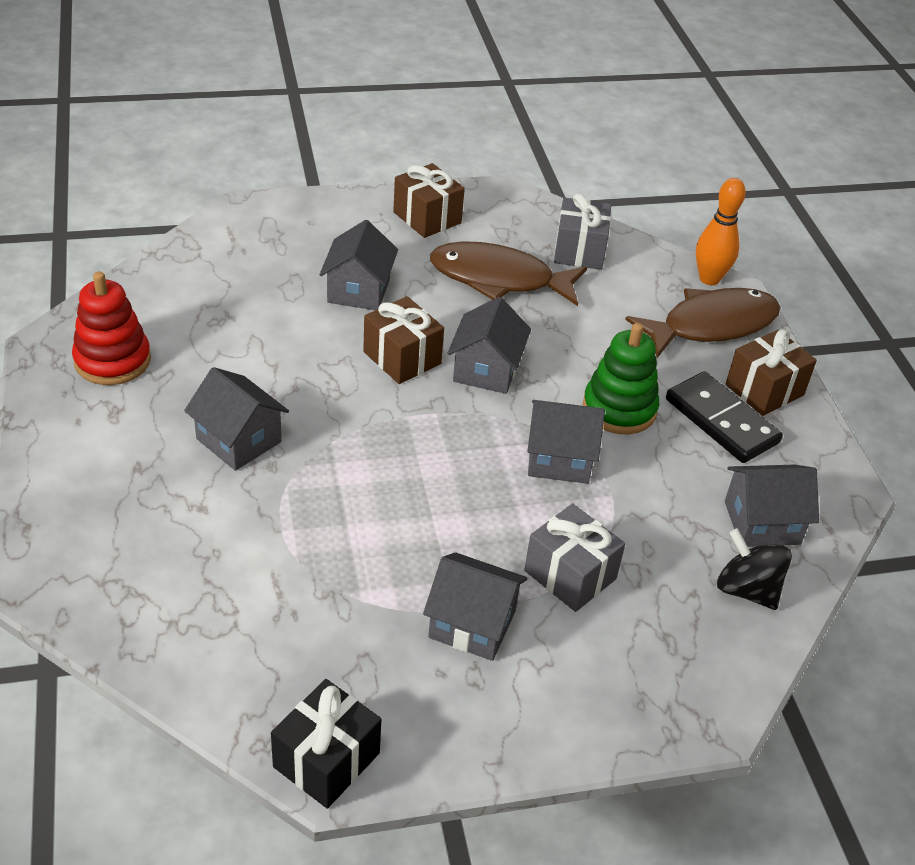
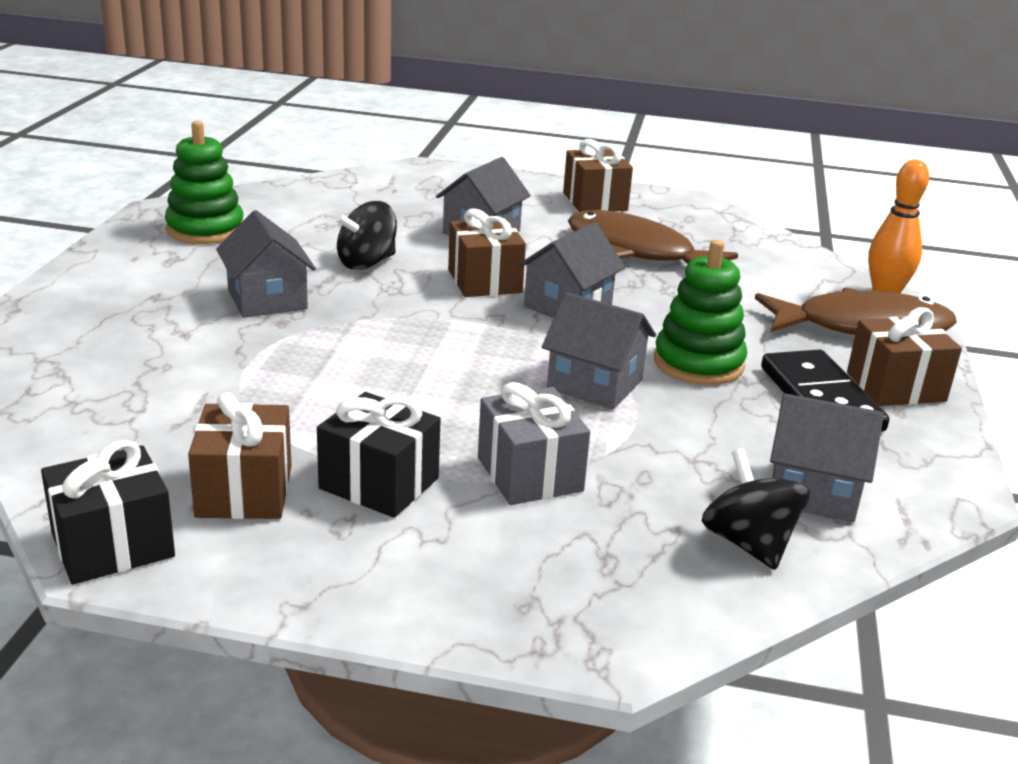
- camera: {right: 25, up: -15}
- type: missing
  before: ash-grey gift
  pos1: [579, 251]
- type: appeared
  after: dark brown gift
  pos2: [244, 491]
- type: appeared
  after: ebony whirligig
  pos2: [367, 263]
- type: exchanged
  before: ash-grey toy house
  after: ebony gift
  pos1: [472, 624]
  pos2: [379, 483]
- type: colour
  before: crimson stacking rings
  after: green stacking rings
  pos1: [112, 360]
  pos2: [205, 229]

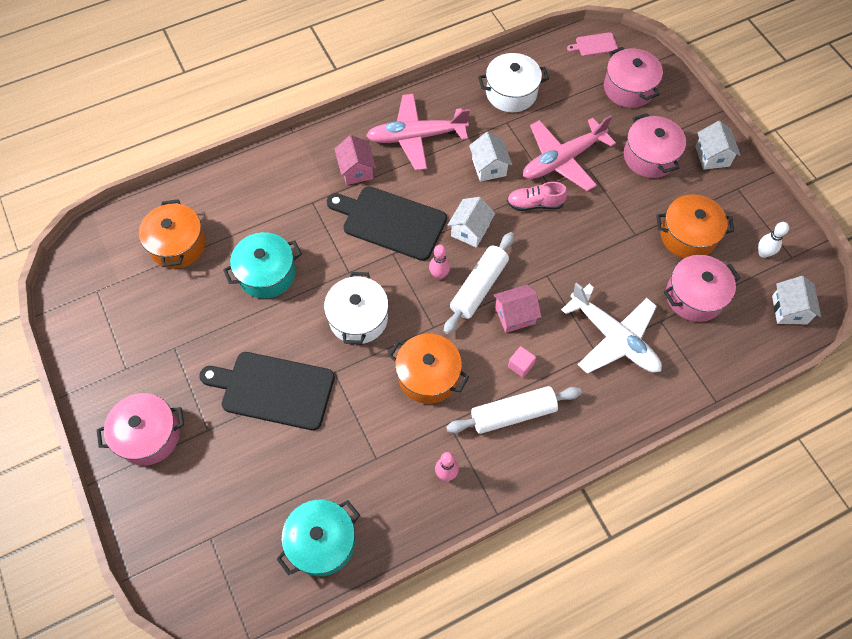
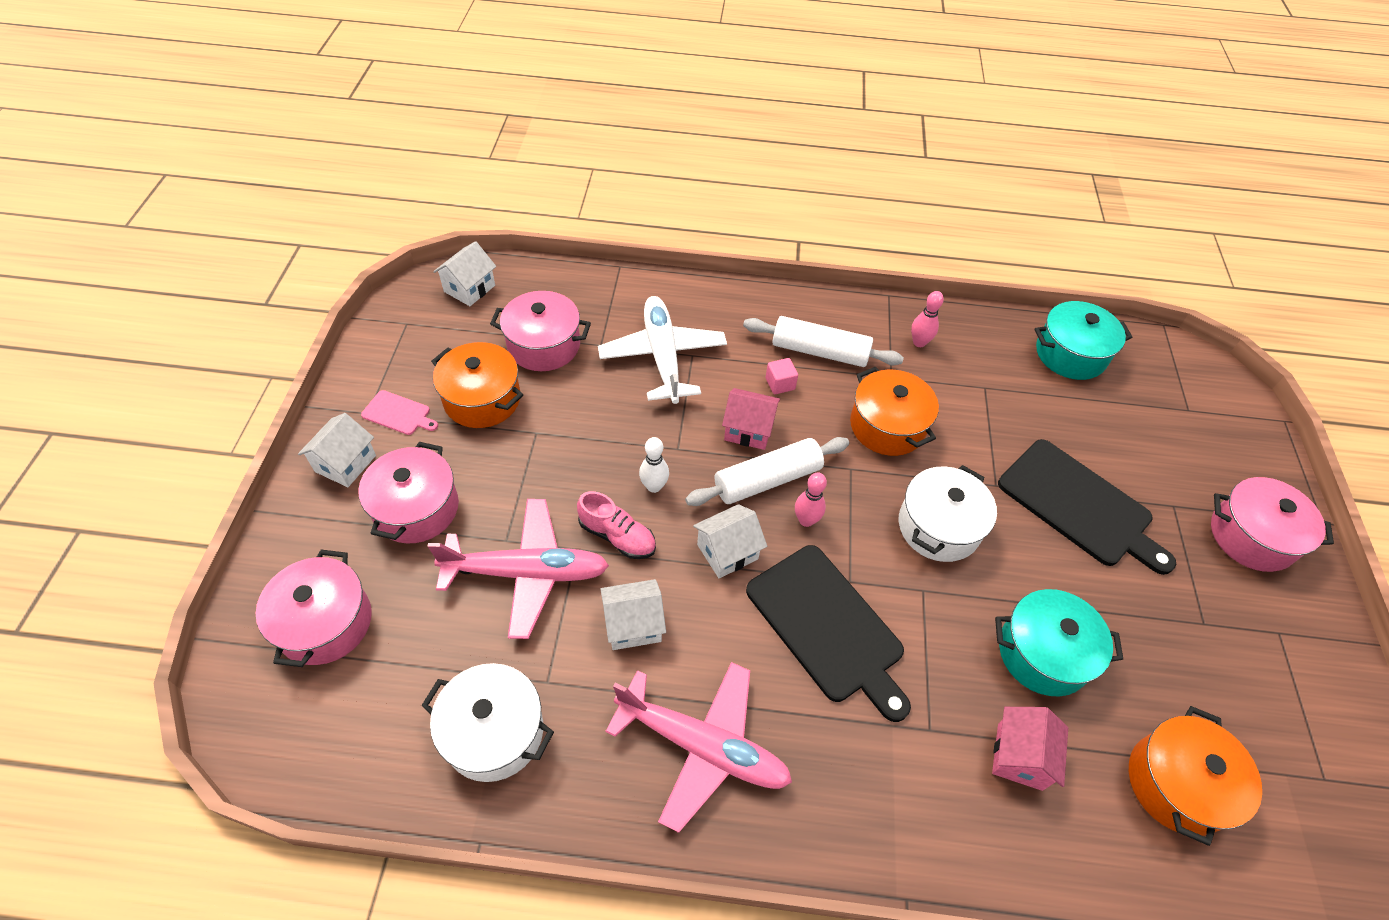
- camera: {right: -150, up: -10}
- type: relocated
  before: rosy toy house
  pos1: [356, 170]
  pos2: [1019, 756]
- type: relocated
  before: rosy bread board
  pos1: [594, 45]
  pos2: [398, 414]
- type: relocated
  before: pure white bowling pin
  pos1: [763, 253]
  pos2: [654, 486]
- type: spun
  before: pure white toy house
  pos1: [489, 167]
  pos2: [633, 624]
  turn: 60

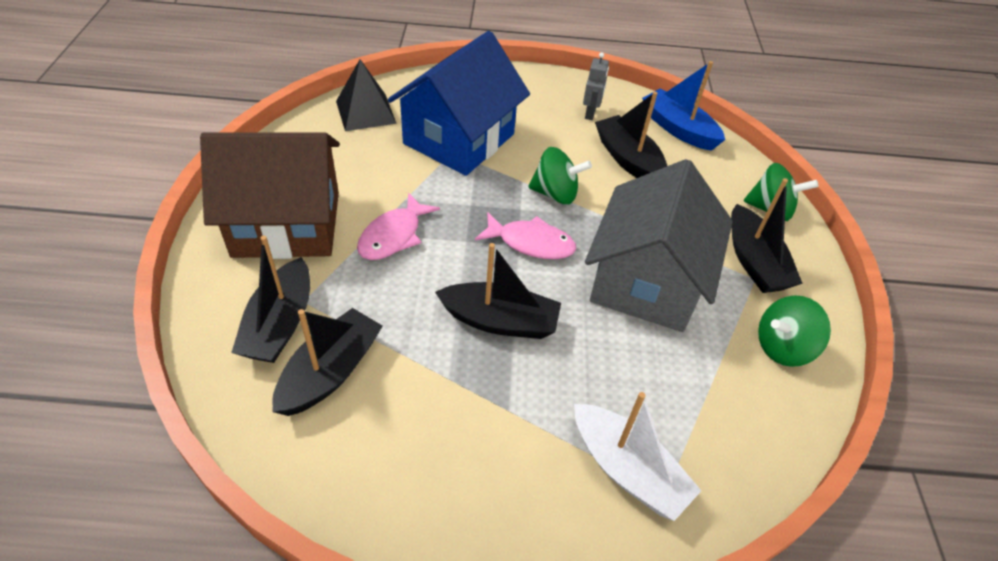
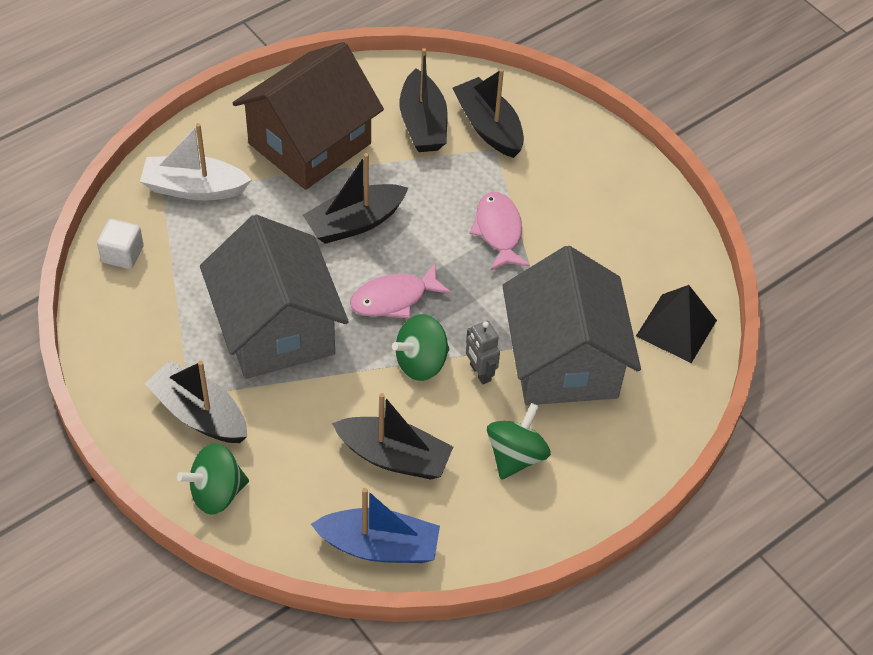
- camera: {right: 140, up: 5}
- type: appeared
  after: pure white solid cube
  pos2: [122, 254]
- type: relocated
  before: dark brown toy house
  pos1: [287, 224]
  pos2: [309, 144]
- type: relocated
  before: ash-grey robot figure
  pos1: [590, 113]
  pos2: [480, 373]
- type: relocated
  before: green whirligig
  pos1: [782, 347]
  pos2: [515, 456]
- type: colour
  before: royal blue toy house
  after: ash-grey toy house
  pos1: [459, 139]
  pos2: [564, 361]

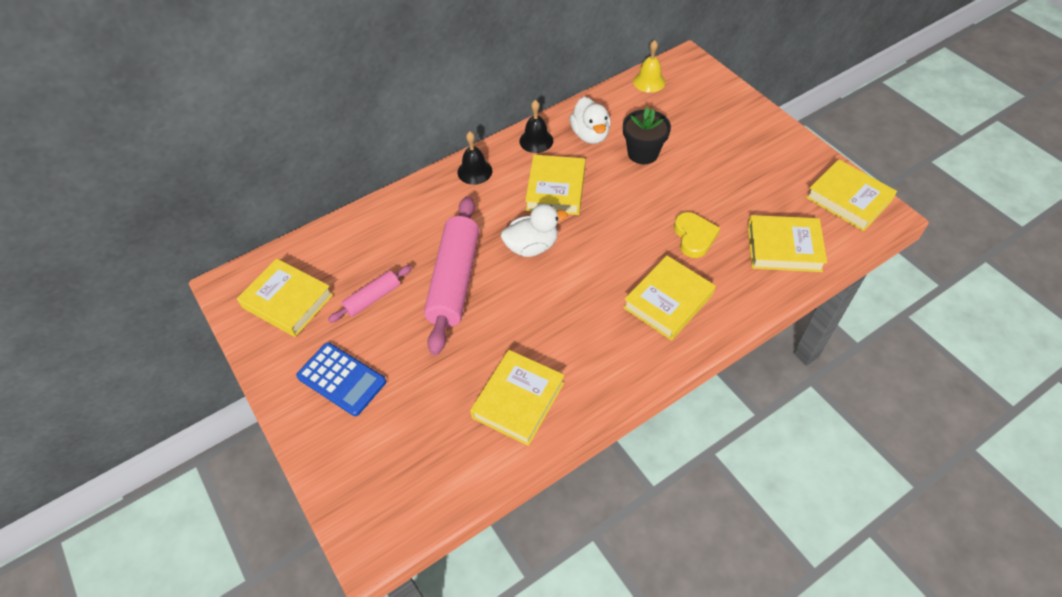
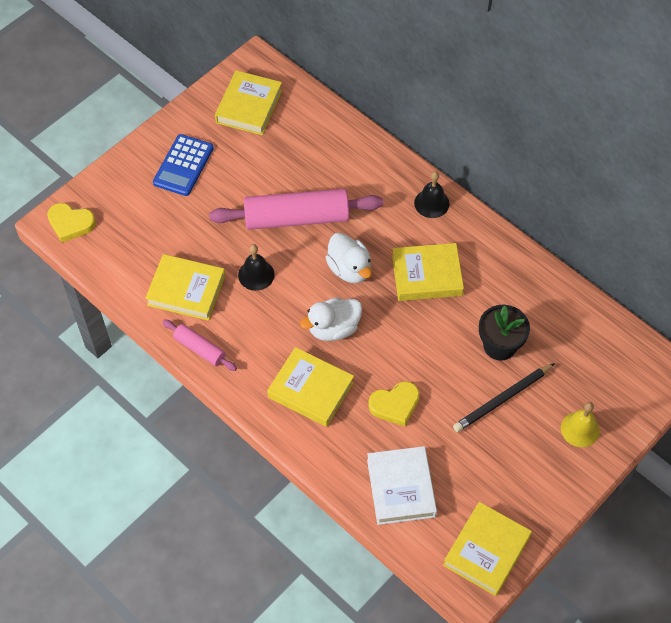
- camera: {right: 75, up: 5}
- type: appeared
  after: golden heart
  pos2: [70, 224]
- type: appeared
  after: ebony wooden pencil
  pos2: [502, 399]
- type: relocated
  before: rosy pastry roller
  pos1: [372, 298]
  pos2: [200, 349]
- type: relocated
  before: ebony hand bell
  pos1: [536, 140]
  pos2: [256, 275]
- type: relocated
  before: pure white rubber duck
  pos1: [590, 135]
  pos2: [333, 328]
- type: relocated
  before: golden hand bell
  pos1: [649, 81]
  pos2: [580, 429]
- type: colour
  before: golden book
  after: pure white book
  pos1: [784, 248]
  pos2: [401, 488]

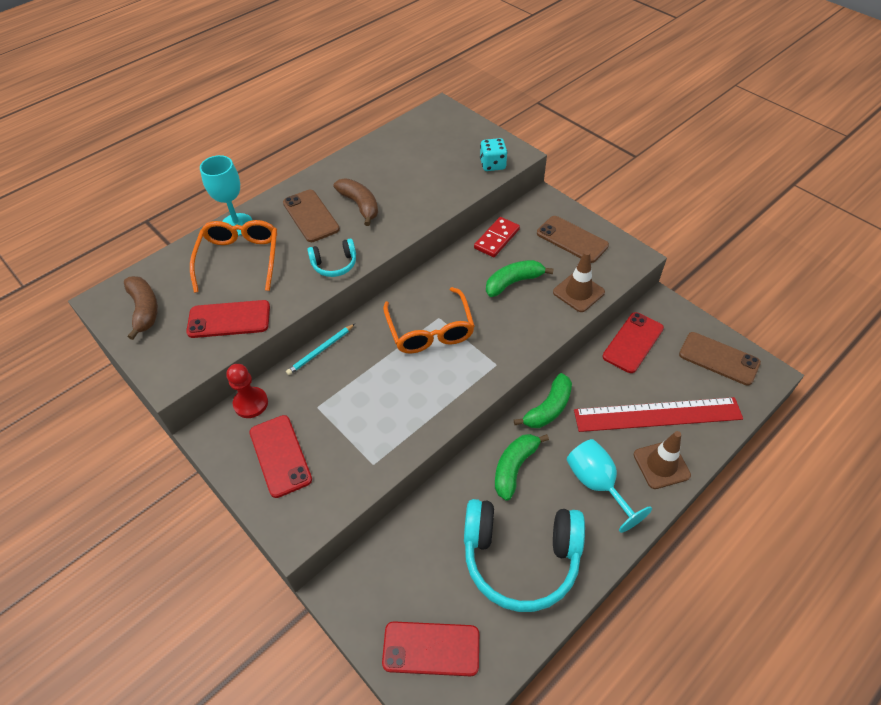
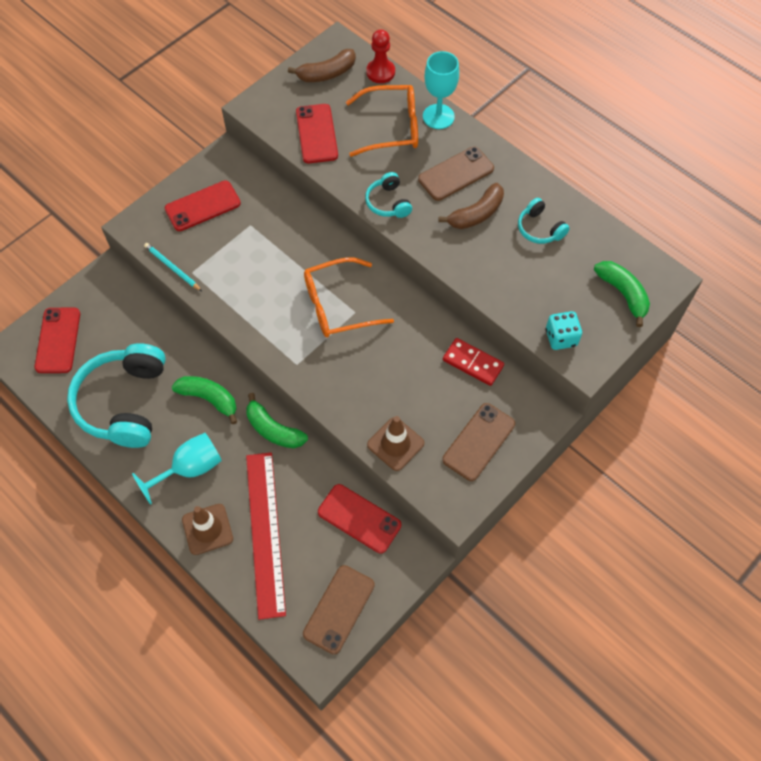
- camera: {right: 85, up: 10}
- type: appeared
  after: turquoise over-ear headphones
  pos2: [539, 229]
- type: relocated
  before: crimson game pawn
  pos1: [251, 403]
  pos2: [380, 72]
- type: relocated
  before: turquoise wooden pencil
  pos1: [321, 350]
  pos2: [172, 268]
- type: relocated
  before: green toy banana
  pos1: [513, 282]
  pos2: [623, 294]

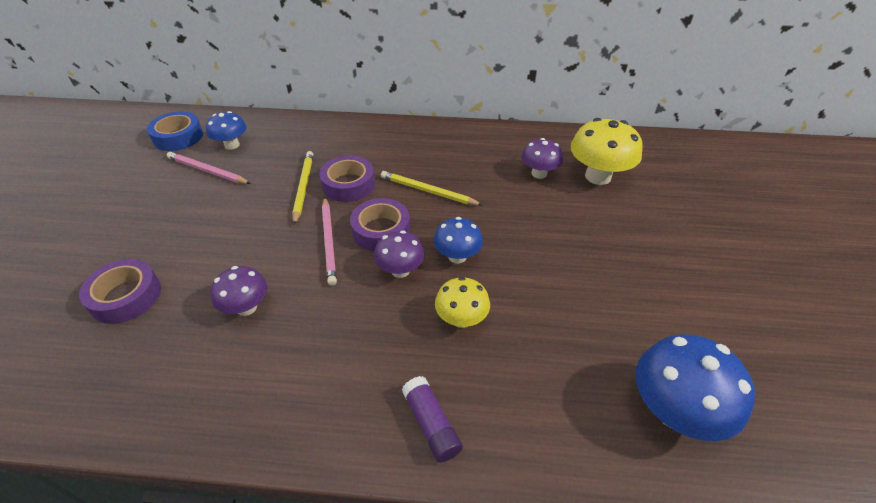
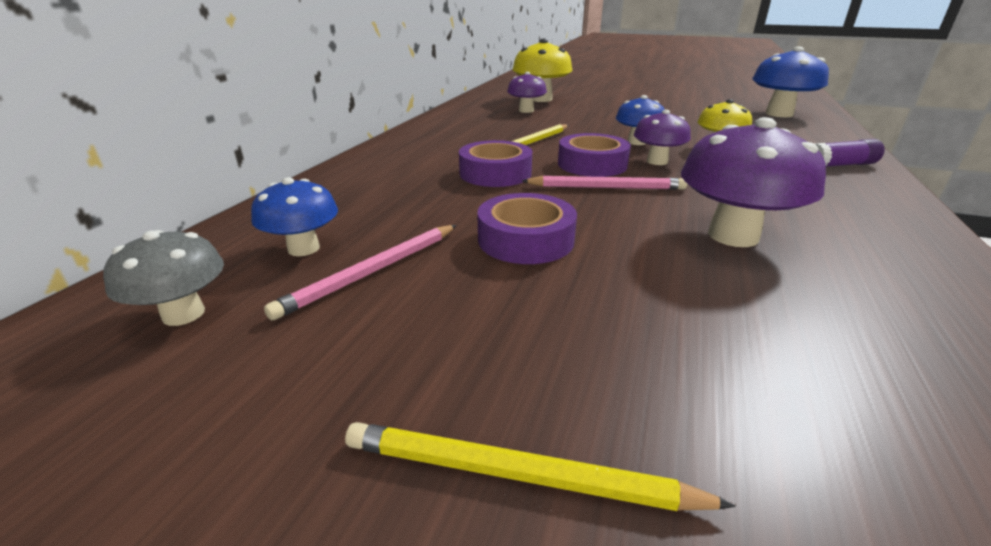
- camera: {right: -75, up: -15}
- type: relocated
  before: violet tape
  pos1: [126, 296]
  pos2: [526, 239]
- type: relocated
  before: golden wooden pencil
  pos1: [303, 187]
  pos2: [518, 475]
- type: exchanged
  before: royal blue tape
  after: ash-grey toadstool
  pos1: [178, 137]
  pos2: [183, 314]
- type: size
  before: violet toadstool
  pos1: [246, 307]
  pos2: [733, 235]
  scale: 1.64

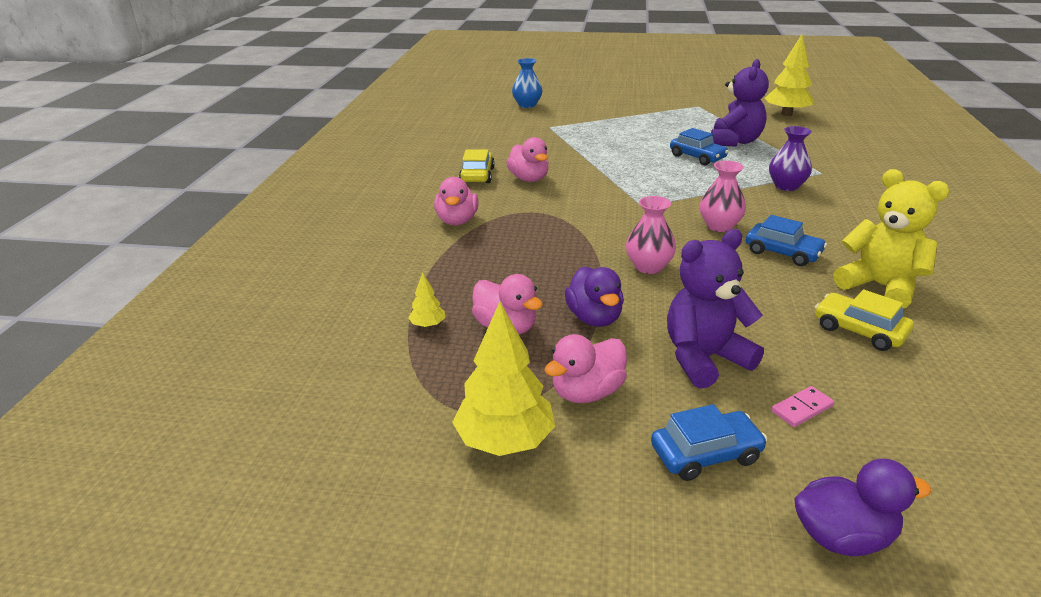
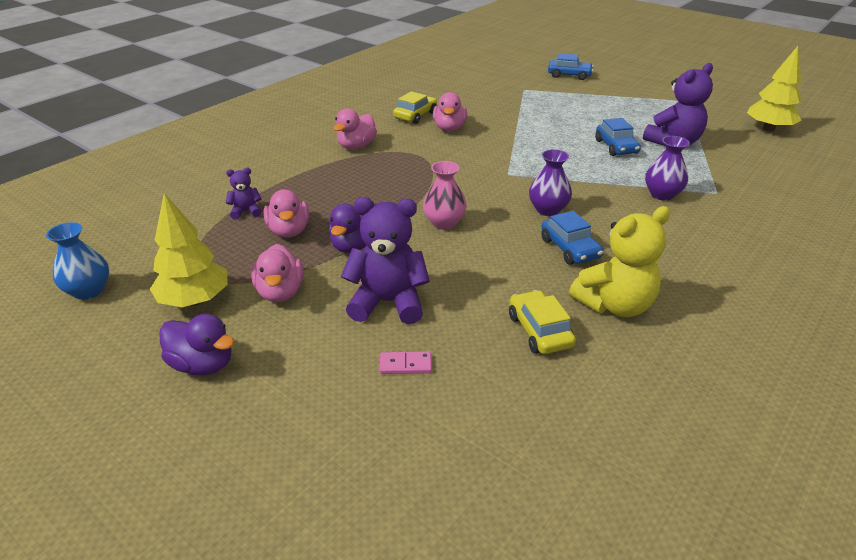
- camera: {right: 30, up: 5}
- type: relocated
  before: royal blue flower vase
  pos1: [527, 105]
  pos2: [89, 291]
- type: relocated
  before: royal blue car
  pos1: [706, 454]
  pos2: [569, 75]
- type: relocated
  before: violet rubber duck
  pos1: [843, 537]
  pos2: [203, 364]
- type: exchanged
  before: golden fir tree
  after: violet stuffed bear
  pos1: [428, 325]
  pos2: [246, 212]
- type: colour
  before: rosy flower vase
  after: violet flower vase
  pos1: [719, 226]
  pos2: [548, 210]
- type: spun
  before: rosy rubber duck
  pos1: [587, 392]
  pos2: [280, 292]
  turn: -90
- type: spun
  before: golden stuffed bear
  pos1: [880, 286]
  pos2: [614, 305]
  turn: 75

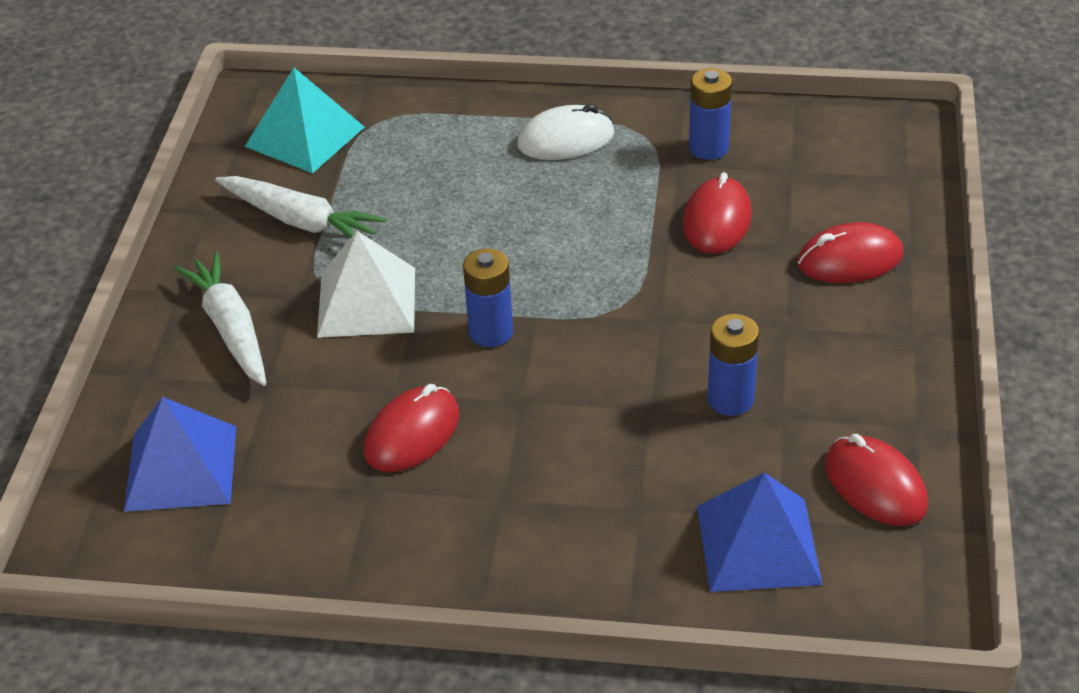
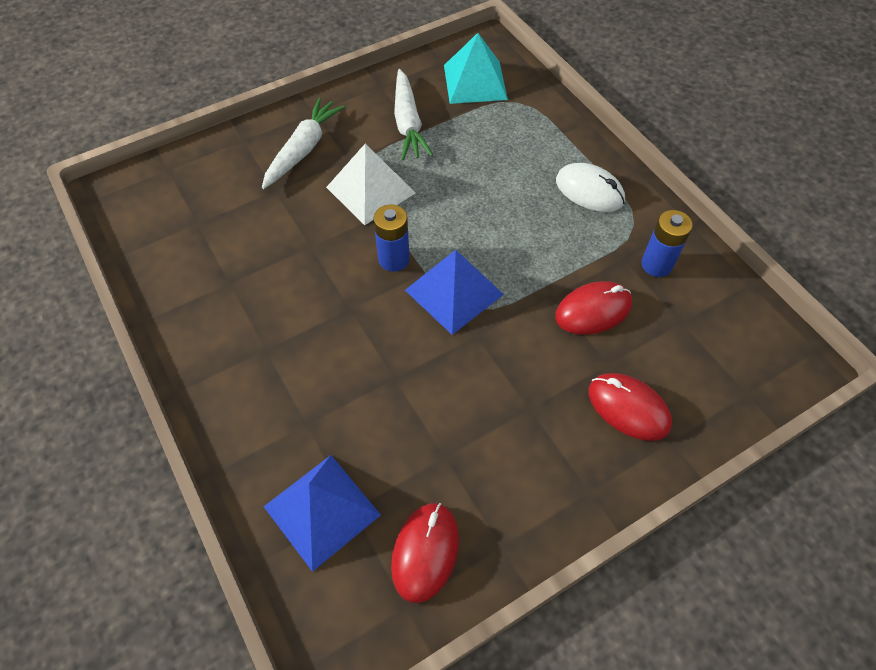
- camera: {right: 50, up: 15}
- type: missing
  before: crimson computer mouse
  pos1: [412, 434]
- type: missing
  before: royal blue battery
  pos1: [730, 399]
- type: relocated
  before: royal blue solid pyramid
  pos1: [181, 468]
  pos2: [454, 292]

